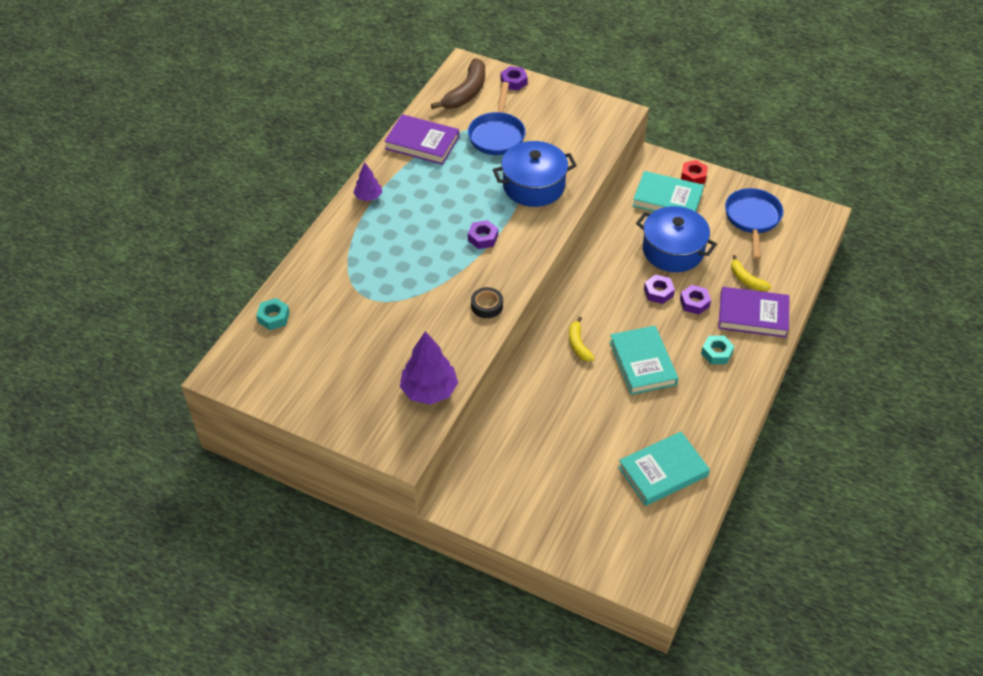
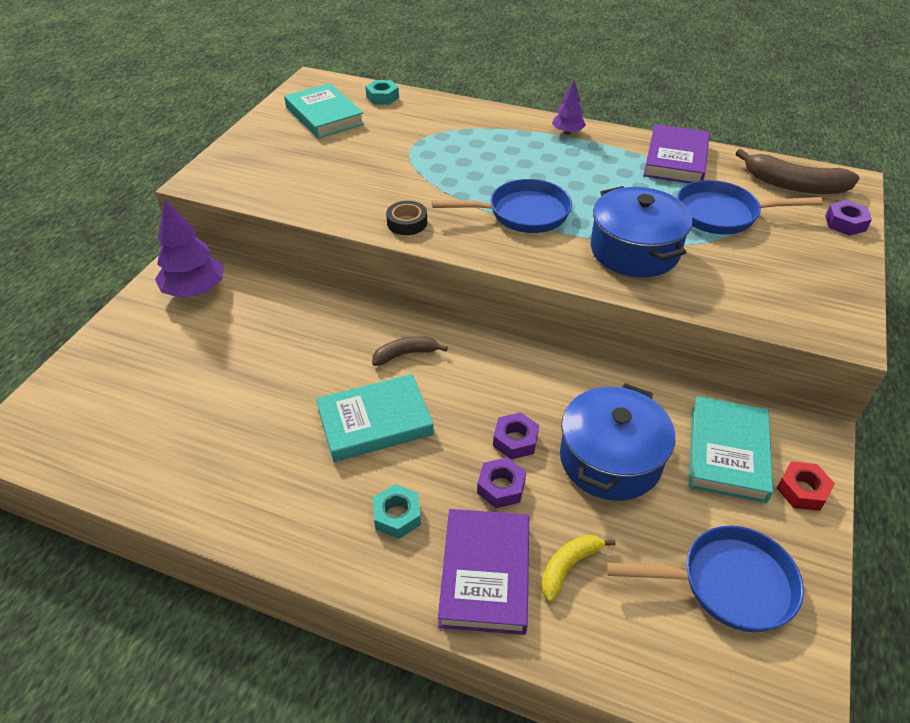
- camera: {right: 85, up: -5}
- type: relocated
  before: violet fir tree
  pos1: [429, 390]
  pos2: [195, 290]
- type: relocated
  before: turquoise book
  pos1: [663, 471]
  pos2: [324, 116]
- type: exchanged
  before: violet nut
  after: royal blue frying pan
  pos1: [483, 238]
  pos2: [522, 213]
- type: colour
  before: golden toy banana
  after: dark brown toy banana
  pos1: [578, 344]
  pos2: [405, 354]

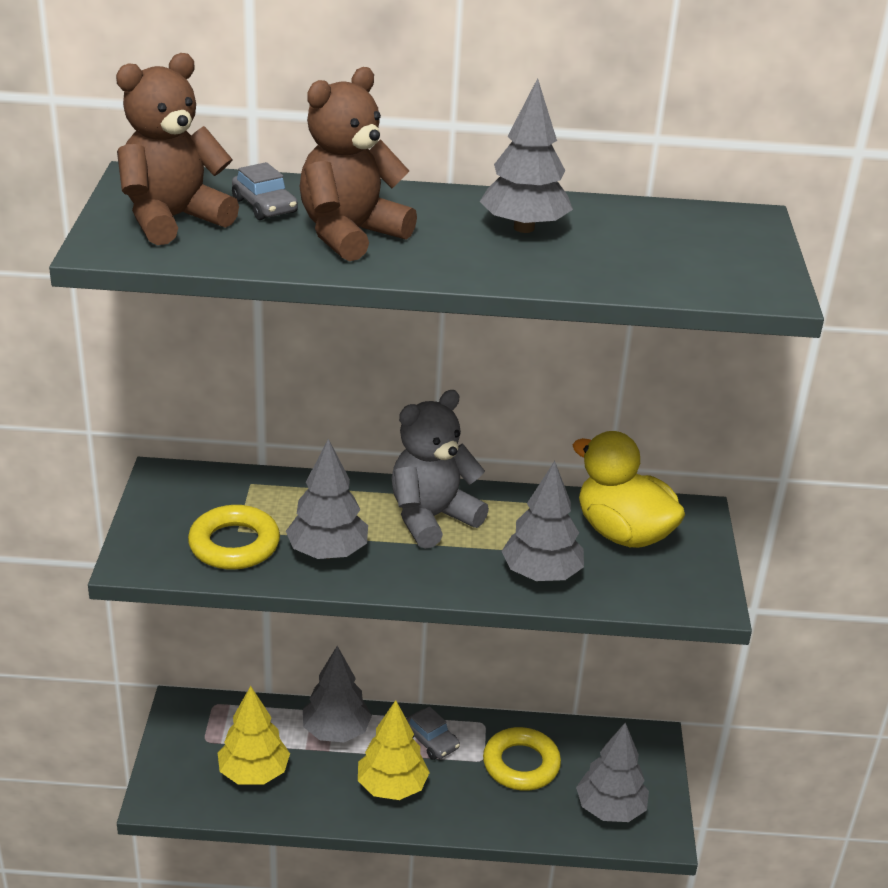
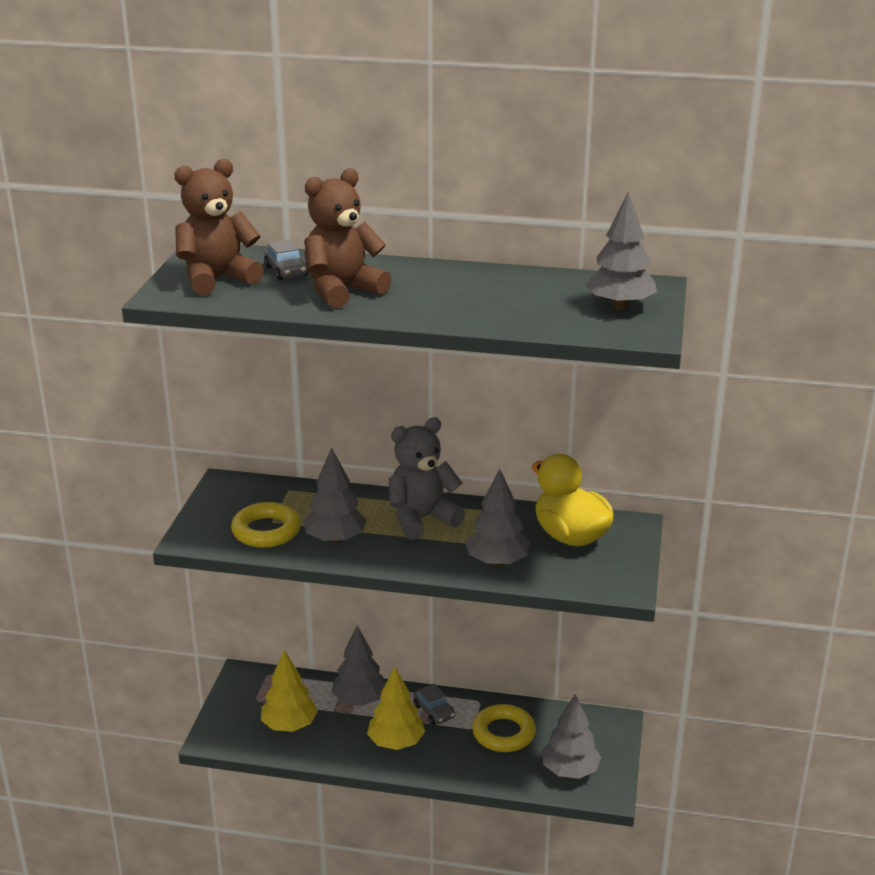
- camera: {right: 10, up: -5}
- type: relocated
  before: ash-grey fir tree
  pos1: [524, 228]
  pos2: [619, 306]

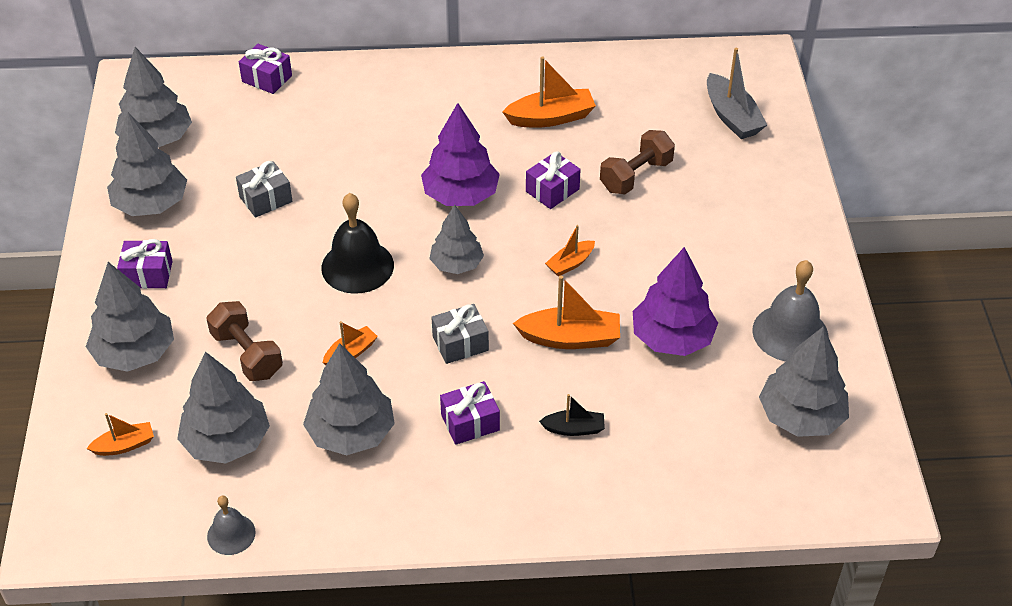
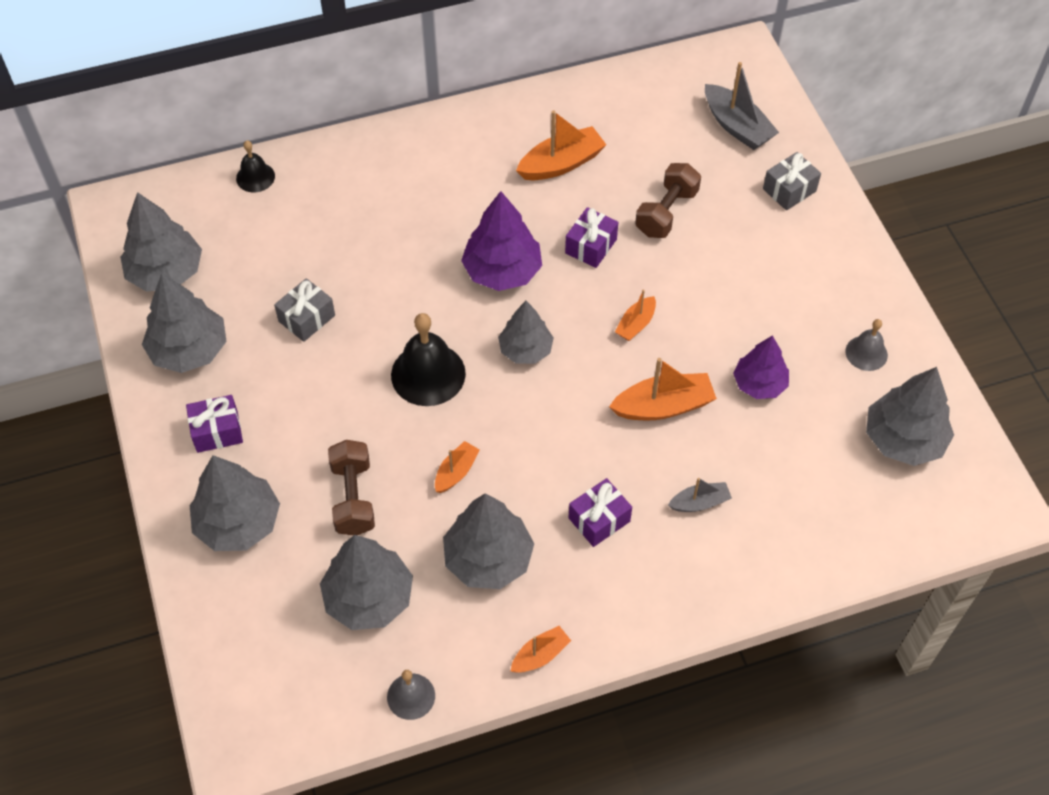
- camera: {right: -15, up: 10}
- type: relocated
  before: bright orange sailboat
  pos1: [124, 445]
  pos2: [540, 655]
- type: relocated
  before: ash-grey gift
  pos1: [460, 343]
  pos2: [789, 190]
- type: exchanged
  before: violet gift
  after: ebony hand bell
  pos1: [267, 78]
  pos2: [255, 177]
- type: colour
  before: ebony sailboat
  after: ash-grey sailboat
  pos1: [574, 429]
  pos2: [699, 502]
- type: spun
  before: dark brown hand weight
  pos1: [247, 354]
  pos2: [353, 497]
  turn: 45
- type: size
  before: violet fir tree
  pos1: [672, 338]
  pos2: [759, 384]
  scale: 0.66
- type: size
  before: ash-grey hand bell
  pos1: [790, 333]
  pos2: [866, 353]
  scale: 0.57

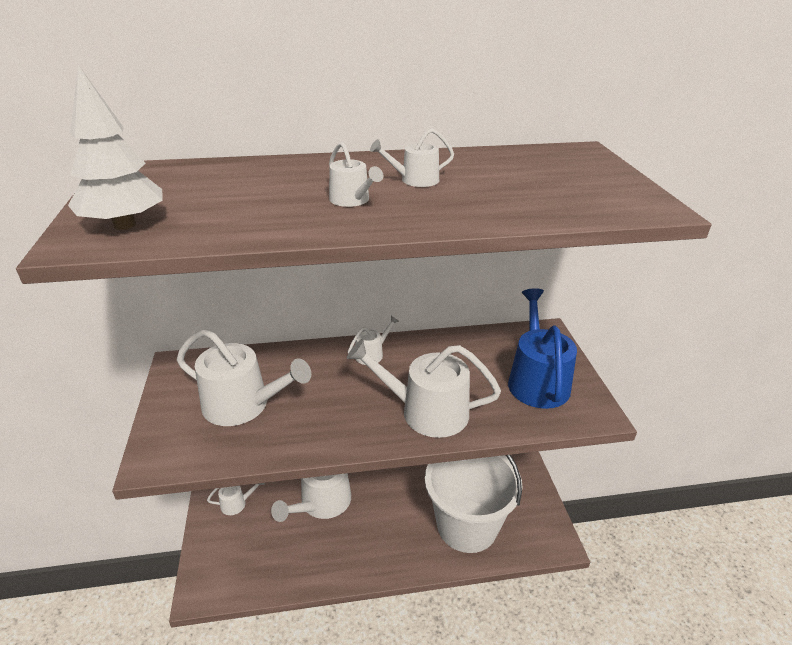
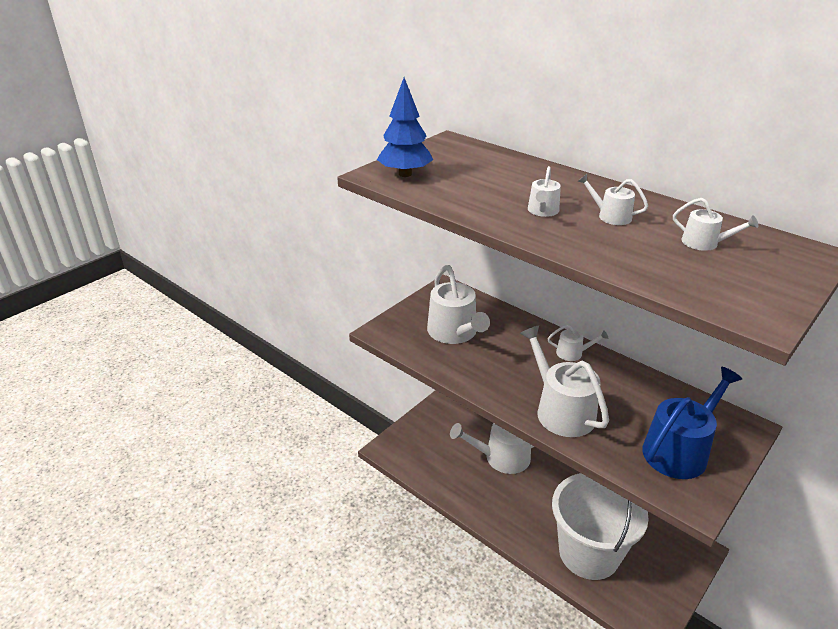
- camera: {right: 50, up: 0}
- type: relocated
  before: pure white watering pot
  pos1: [236, 503]
  pos2: [704, 243]
- type: colour
  before: pure white fir tree
  after: royal blue fir tree
  pos1: [125, 225]
  pos2: [405, 174]

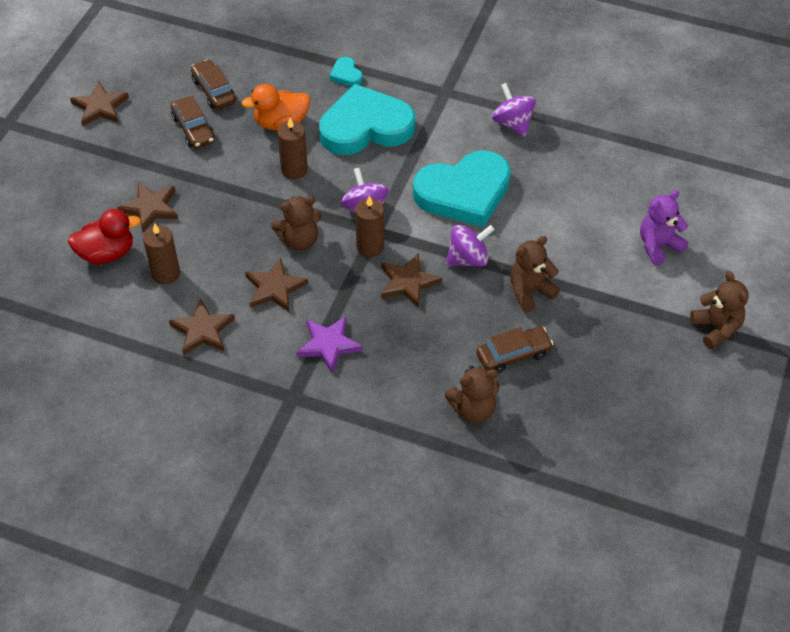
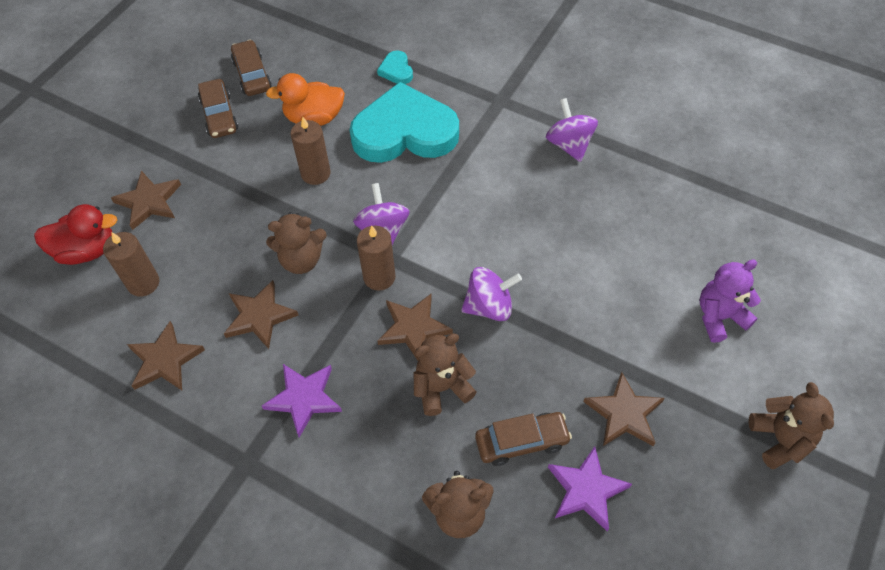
- camera: {right: 10, up: 5}
- type: missing
  before: turquoise heart
  pos1: [464, 193]
- type: appeared
  after: violet star
  pos2: [586, 490]
- type: relocated
  before: dark brown star
  pos1: [100, 107]
  pos2: [624, 413]
- type: relocated
  before: dark brown stuffed bear
  pos1: [530, 291]
  pos2: [441, 388]

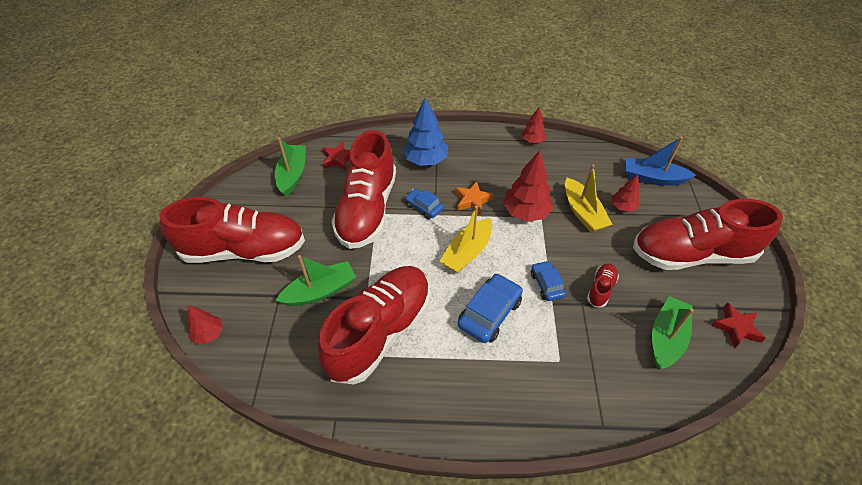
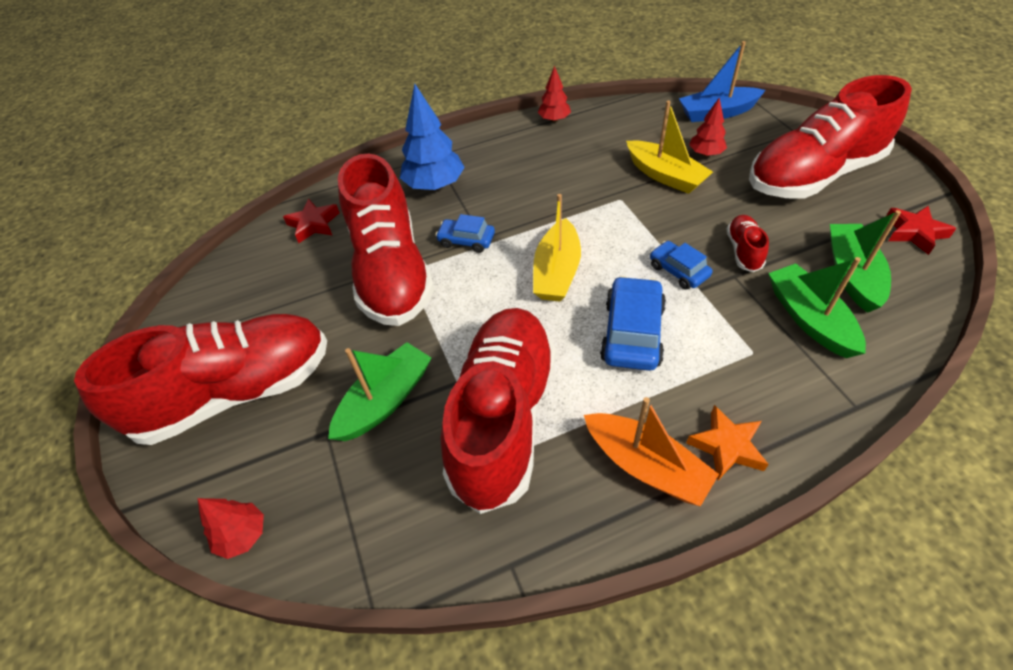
- camera: {right: -20, up: 0}
- type: missing
  before: crimson fir tree
  pos1: [526, 212]
- type: appeared
  after: bright orange sailboat
  pos2: [645, 465]
- type: relocated
  before: green sailboat
  pos1: [292, 175]
  pos2: [809, 319]
- type: relocated
  before: bright orange star
  pos1: [472, 200]
  pos2: [727, 446]

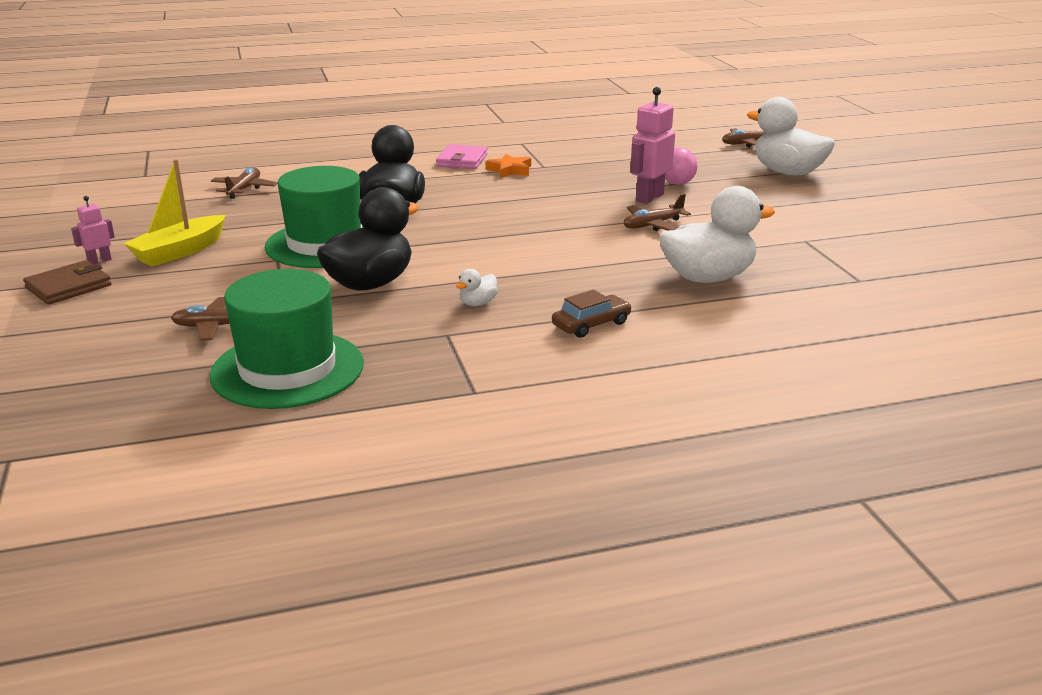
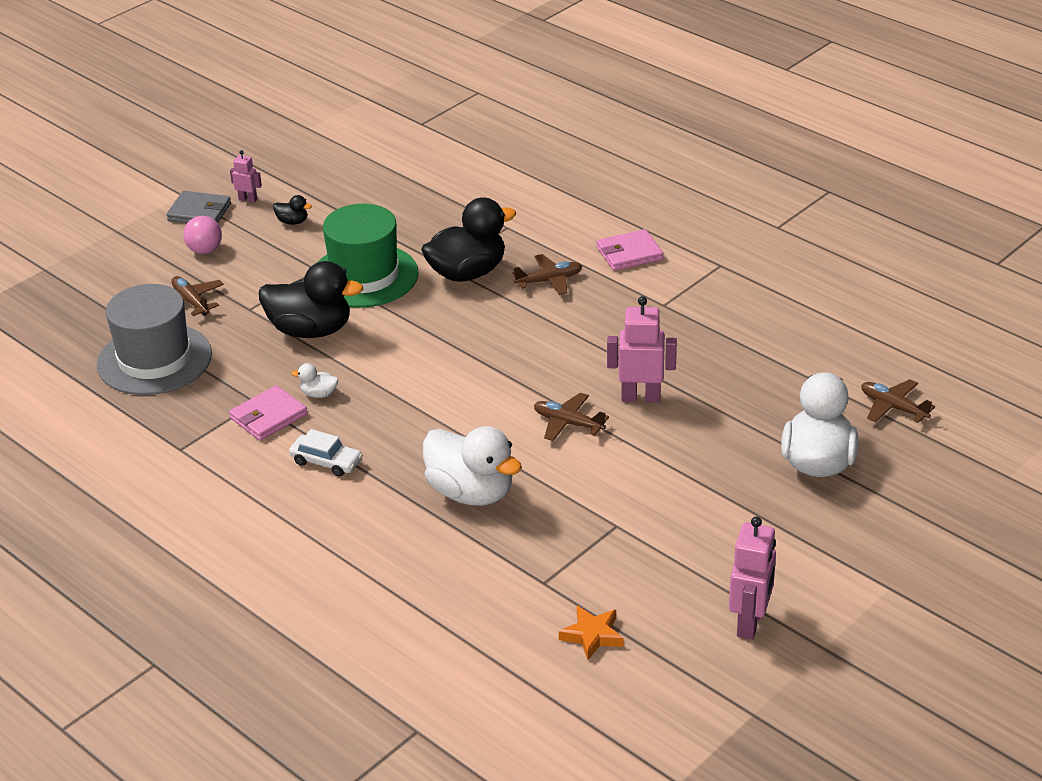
- camera: {right: 60, up: 10}
- type: appeared
  after: rosy card wallet
  pos2: [268, 416]
- type: appeared
  after: rosy robot figure
  pos2: [750, 623]
- type: relocated
  before: dark brown plane
  pos1: [244, 189]
  pos2: [549, 281]
- type: relocated
  before: bright orange star
  pos1: [510, 170]
  pos2: [592, 635]
- type: relocated
  before: rosy play ball
  pos1: [677, 183]
  pos2: [205, 250]
- type: exchanged
  before: golden sailboat
  after: ebony rubber duck
  pos1: [180, 251]
  pos2: [292, 222]
- type: colour
  before: dark brown card wallet
  after: ash-grey card wallet
  pos1: [69, 287]
  pos2: [199, 212]
- type: colour
  before: green top hat
  after: ash-grey top hat
  pos1: [287, 369]
  pos2: [154, 359]
- type: colour
  before: dark brown car
  after: pure white car
  pos1: [591, 324]
  pos2: [326, 462]

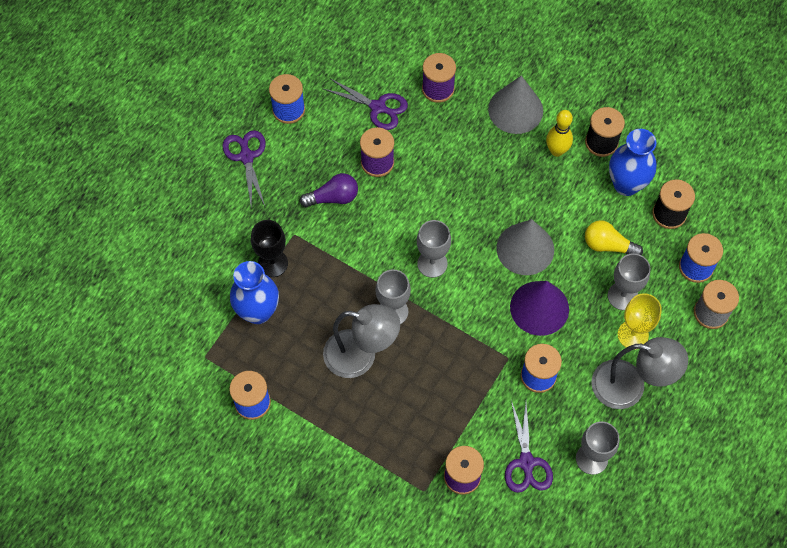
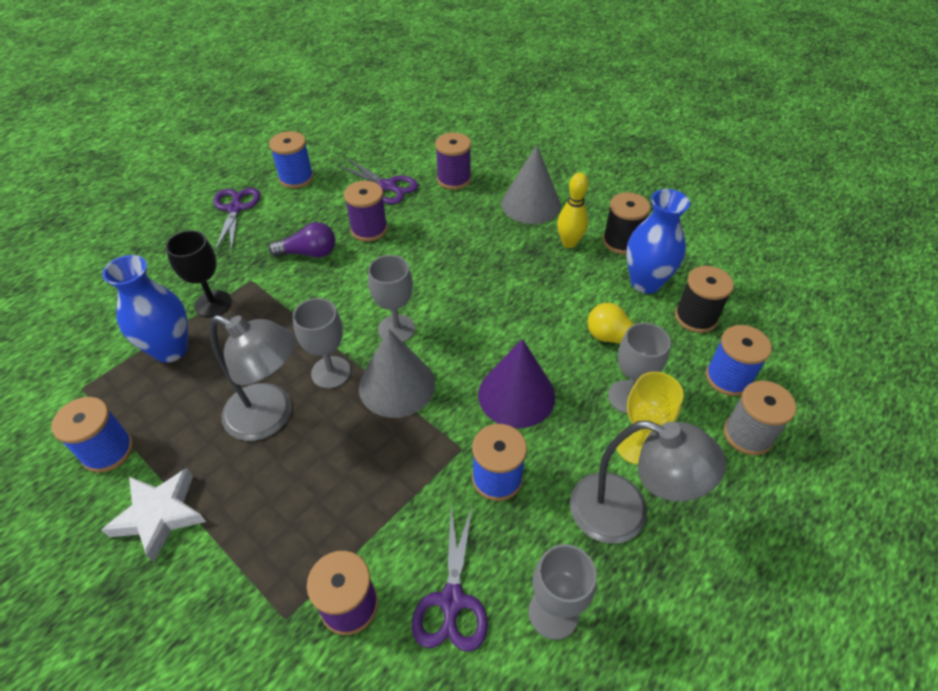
- camera: {right: 10, up: -15}
- type: appeared
  after: pure white star
  pos2: [160, 515]
- type: relocated
  before: ash-grey solid cone
  pos1: [525, 248]
  pos2: [397, 385]

